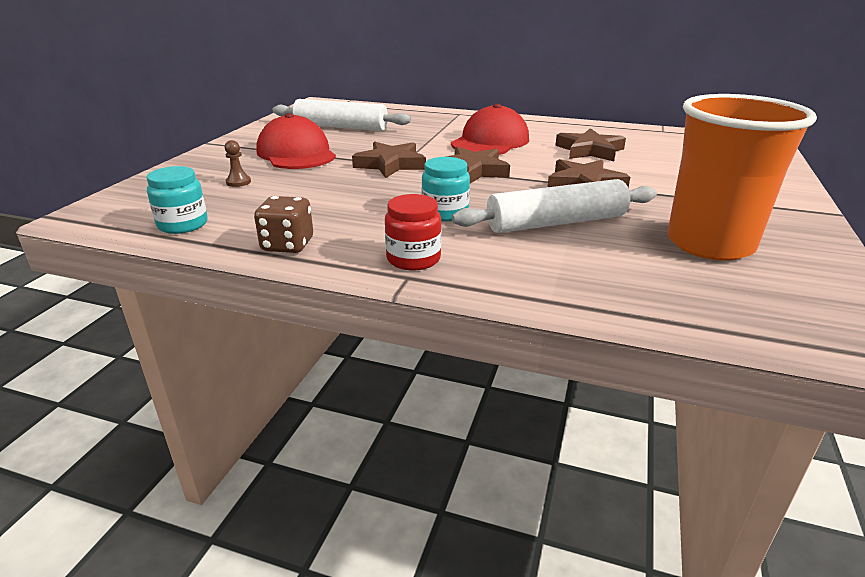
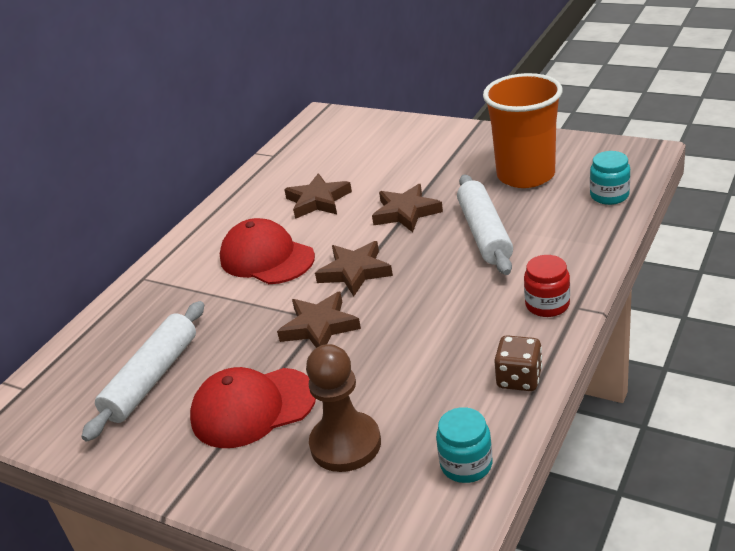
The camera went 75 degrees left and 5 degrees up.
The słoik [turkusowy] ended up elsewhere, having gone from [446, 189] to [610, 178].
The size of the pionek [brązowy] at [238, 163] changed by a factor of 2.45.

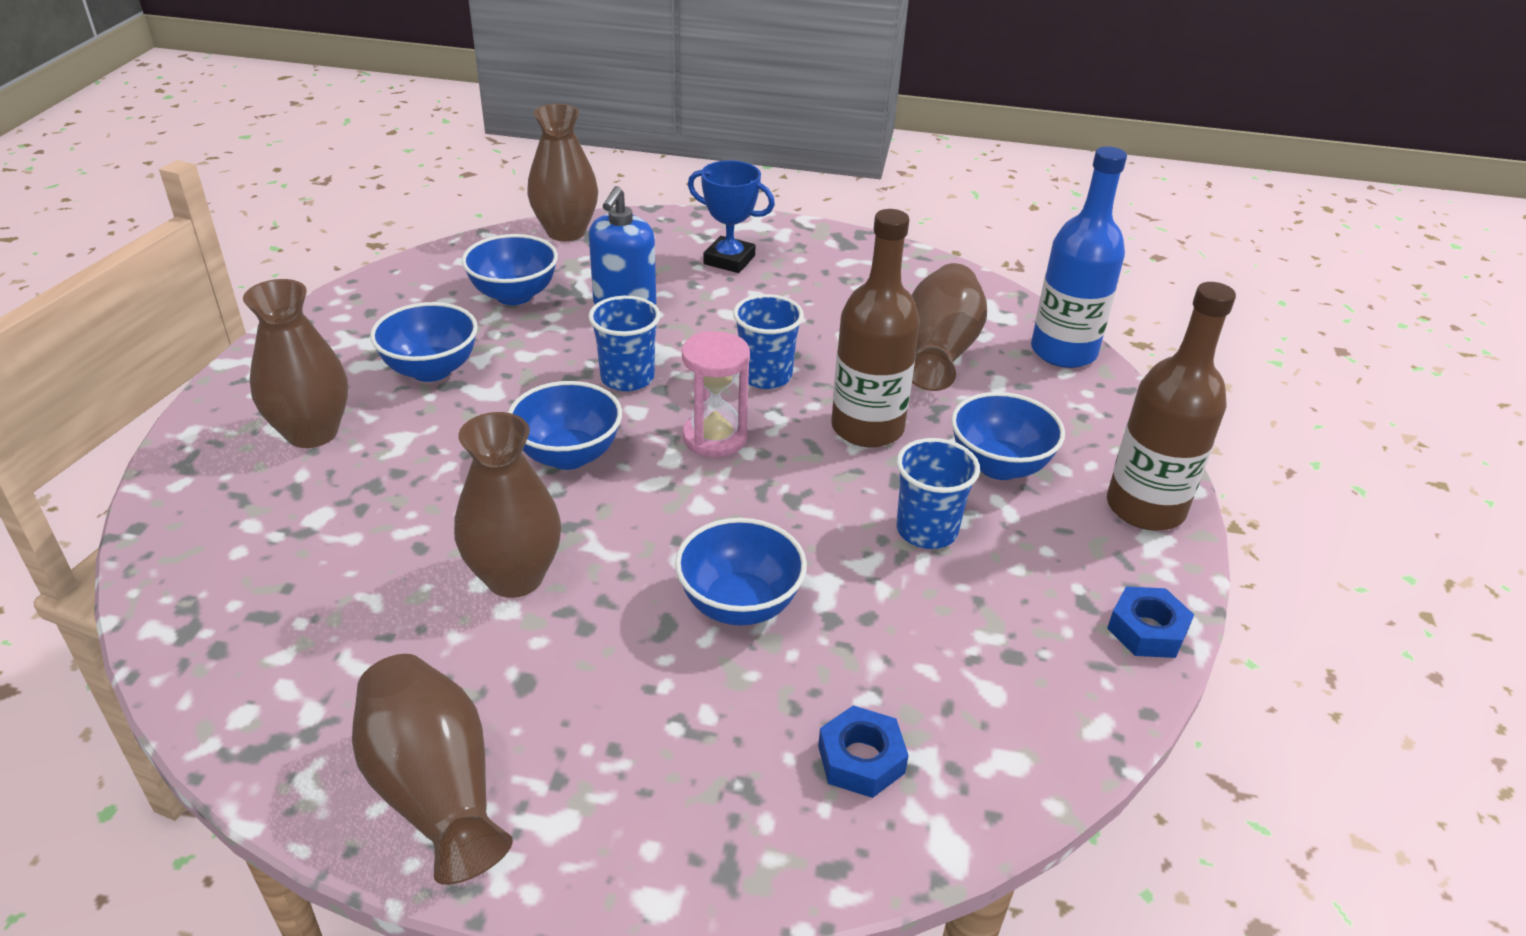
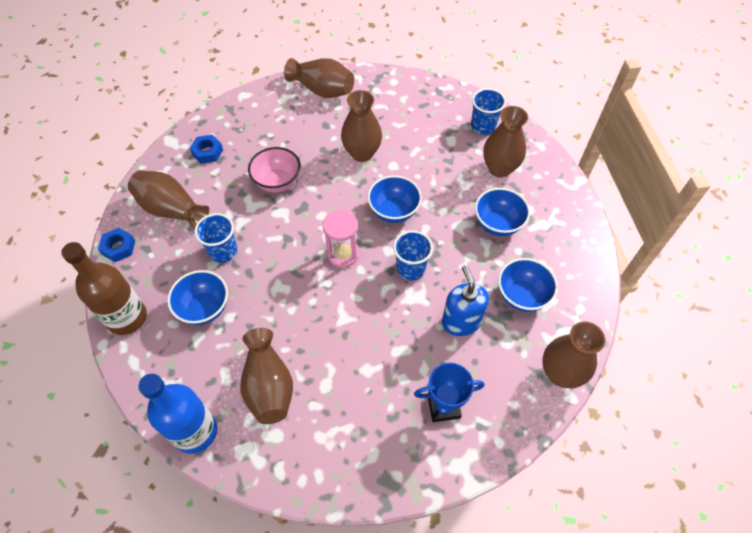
The camera went 150 degrees right and 20 degrees up.
The second view lost the butelka [brązowy] at [875, 328].
The second view gained the wazon [brązowy] at [168, 200].
The szklanka [niebieski] ended up elsewhere, having gone from [768, 341] to [488, 111].
What was the miska [niebieski] at [741, 572] turned into the miska [różowy] at [274, 169].

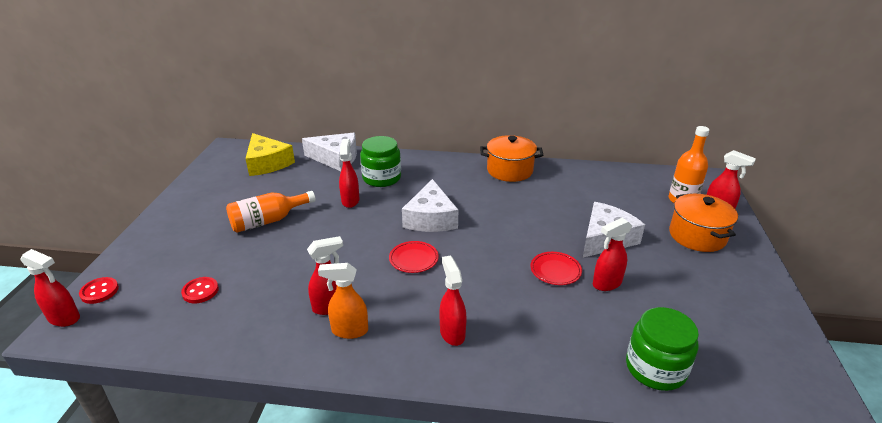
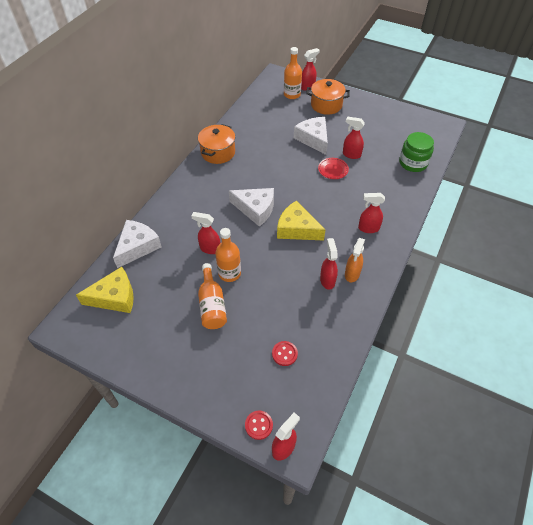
The camera went 70 degrees left and 20 degrees up.
The second view lost the słoik [zielony] at [380, 161].
The second view gained the butelka [pomarańczowy] at [228, 255].
Where the talerz [czerwony] stood at [414, 257], the ser [żółty] came to stand at [301, 220].
The spryskiwacz [czerwony] at [612, 254] ended up facing another way, 120 degrees clockwise from before.

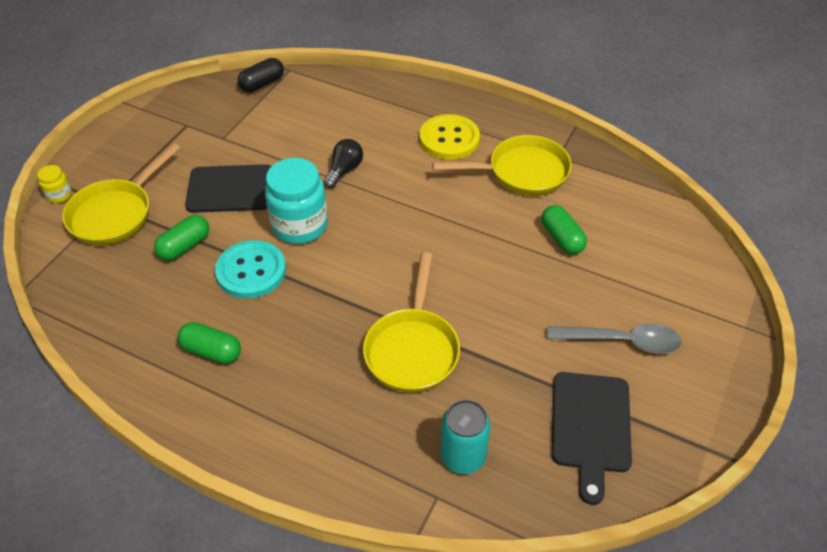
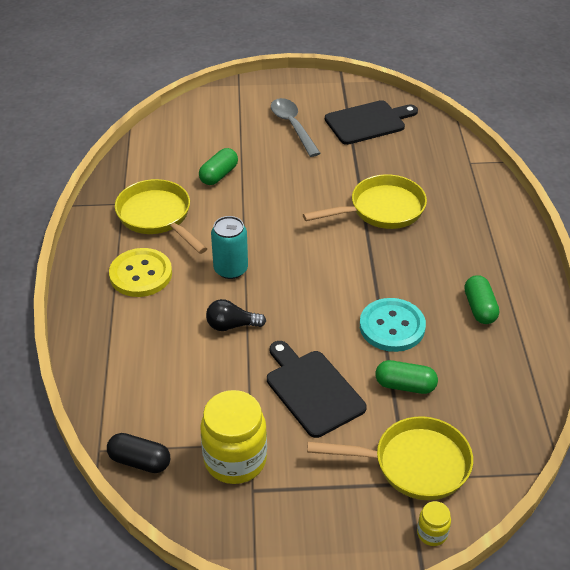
The camera went 120 degrees left and 5 degrees down.
The second view lost the słoik [turkusowy] at [296, 201].
The second view gained the słoik [żółty] at [233, 437].
The puszka [turkusowy] ended up elsewhere, having gone from [465, 437] to [229, 247].

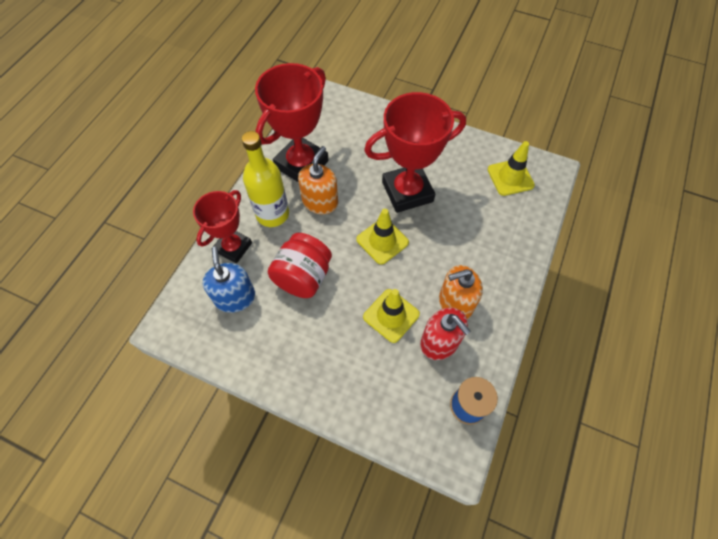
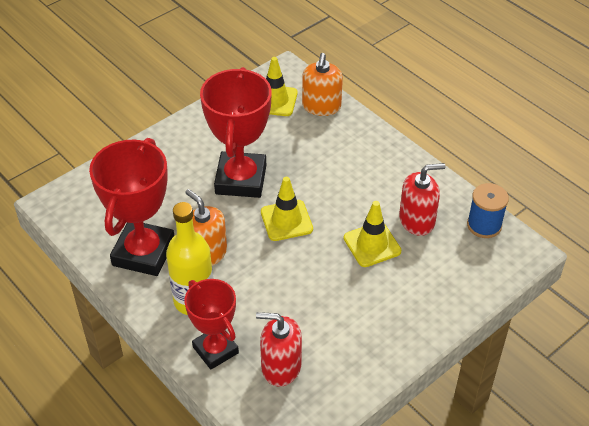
The camera went 65 degrees left and 15 degrees down.
The second view lost the słoik [czerwony] at [300, 265].
The dozownik mydła [pomarańczowy] ended up elsewhere, having gone from [461, 292] to [322, 84].
What was the dozownik mydła [niebieski] at [228, 280] turned into the dozownik mydła [czerwony] at [279, 349].
The puchar [czerwony] at [292, 122] ended up facing another way, 45 degrees clockwise from before.

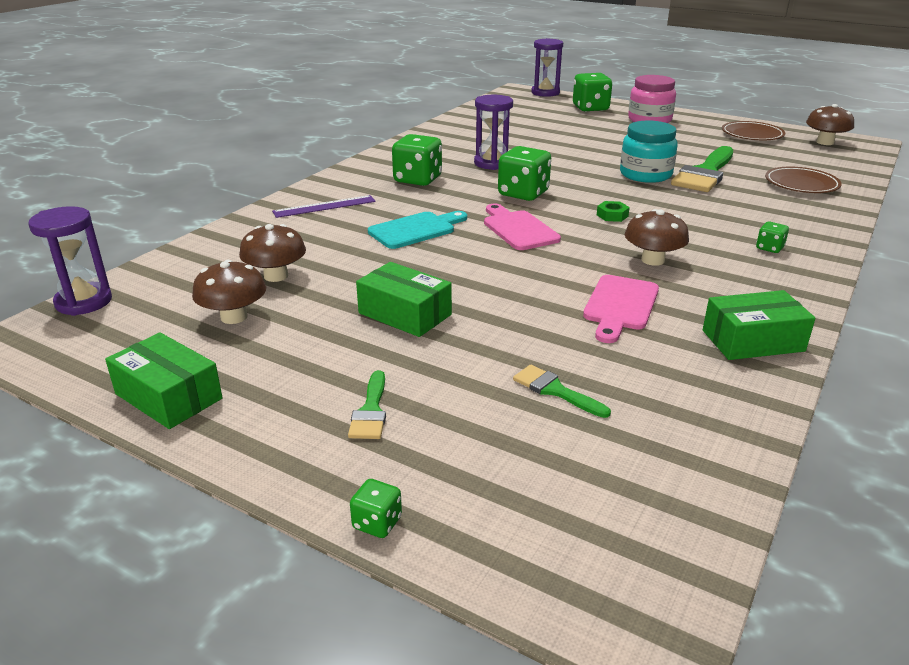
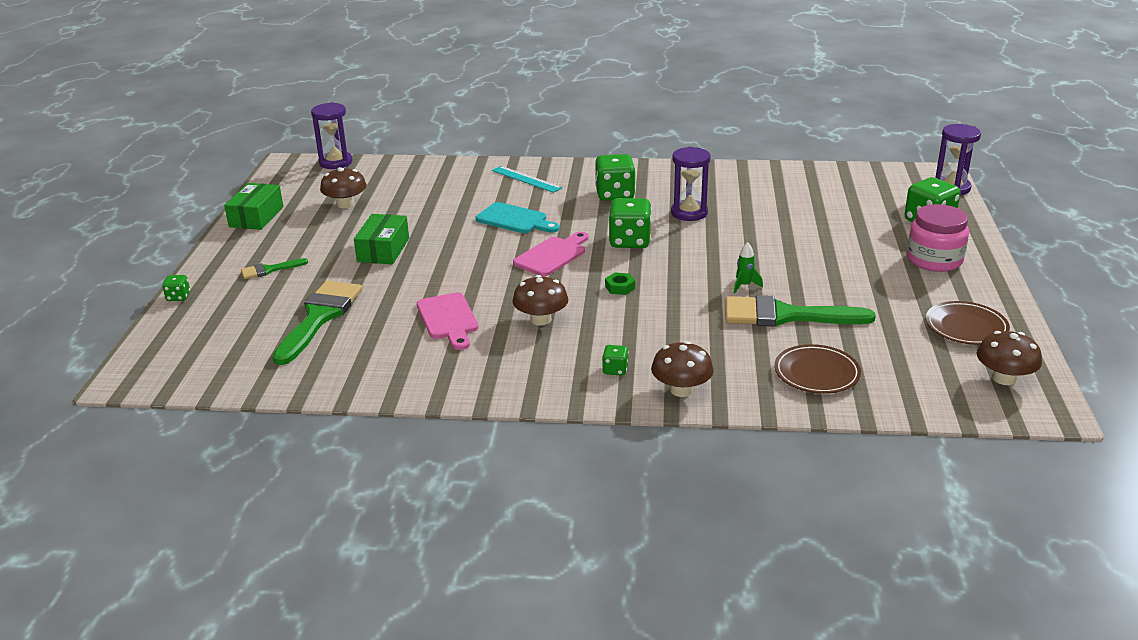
The camera went 65 degrees right and 0 degrees up.
The second view lost the pudełko [zielony] at [759, 325].
The grzyb [brązowy] ended up elsewhere, having gone from [272, 253] to [682, 369].
Where the słoik [turkusowy] stood at [649, 152], the rakieta [zielony] came to stand at [748, 267].
What was the linijka [fioletowy] at [324, 206] turned into the linijka [turkusowy] at [527, 179].
The deska do krojenia [różowy] at [621, 309] ended up facing another way, 105 degrees counterclockwise from before.
The size of the pędzel [zielony] at [562, 391] changed by a factor of 2.05.

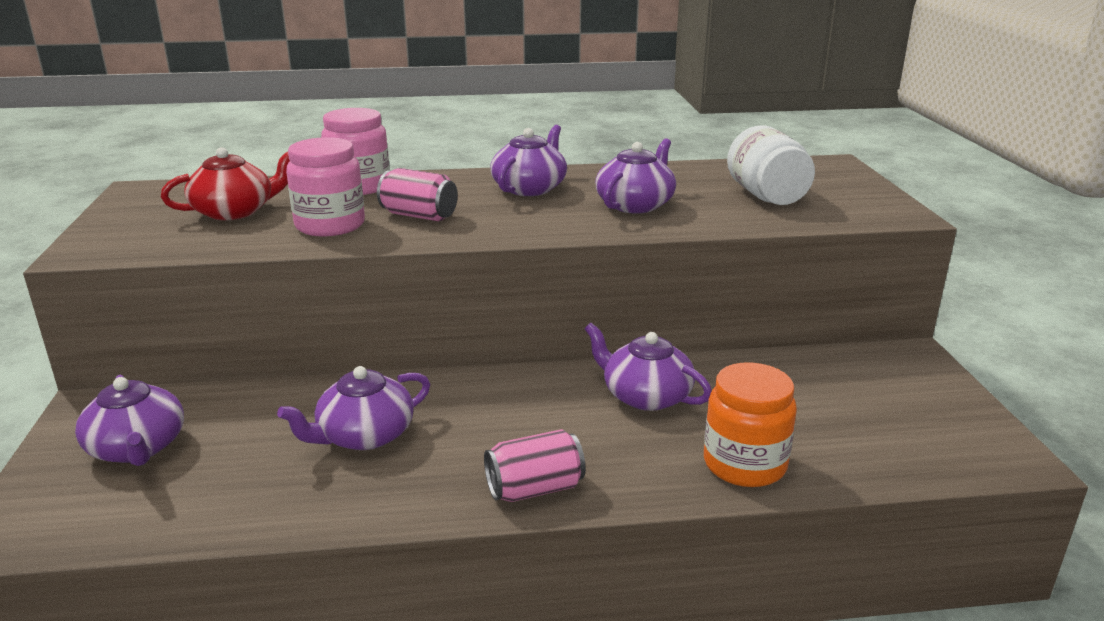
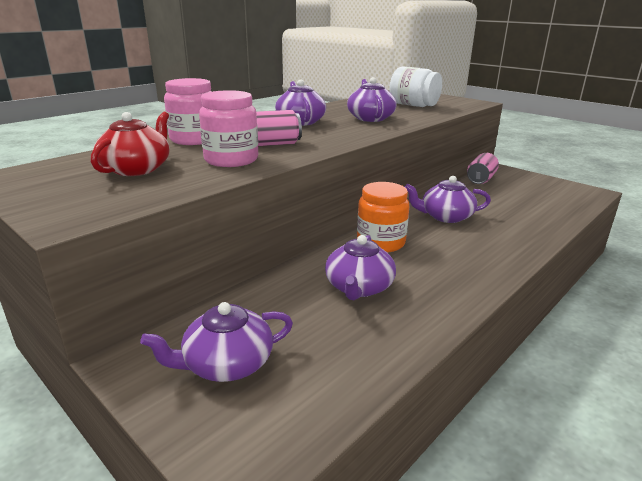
The camera went 40 degrees left and 0 degrees up.
The puszka [różowy] ended up elsewhere, having gone from [535, 465] to [483, 168].
The słoik [pomarańczowy] ended up elsewhere, having gone from [750, 424] to [383, 217].
The imbryk [fioletowy] at [129, 420] ended up facing another way, 135 degrees clockwise from before.

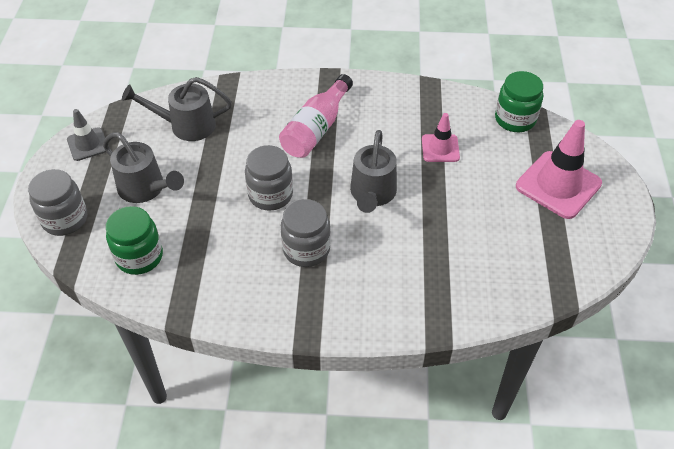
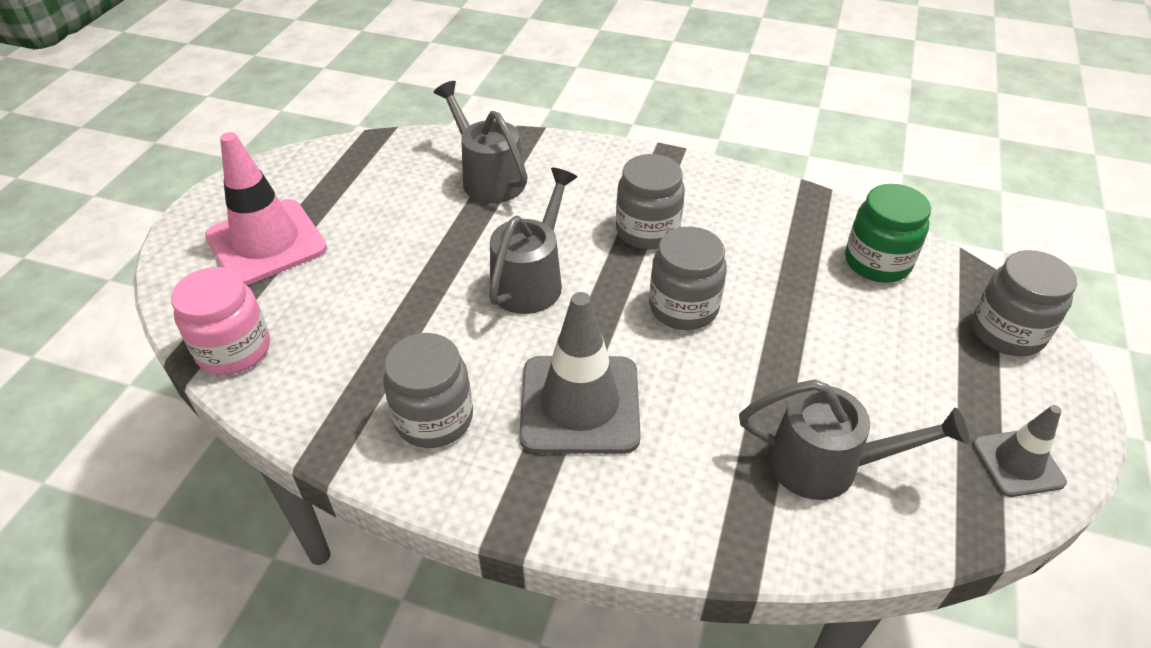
The camera went 165 degrees left and 5 degrees down.
The second view lost the pachołek [różowy] at [441, 137].
The second view gained the słoik [szary] at [428, 390].
The konewka [szary] ended up elsewhere, having gone from [143, 167] to [481, 142].
Where the butelka [różowy] stood at [316, 116], the pachołek [szary] came to stand at [580, 373].
What was the słoik [zielony] at [519, 101] turned into the słoik [różowy] at [220, 321].

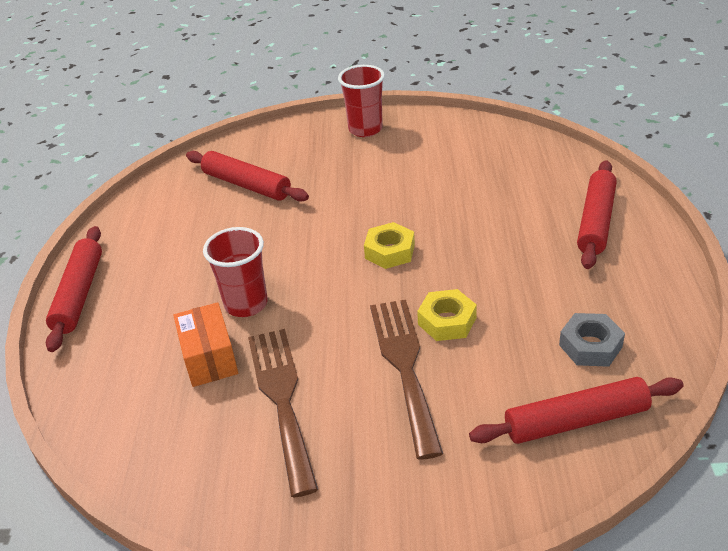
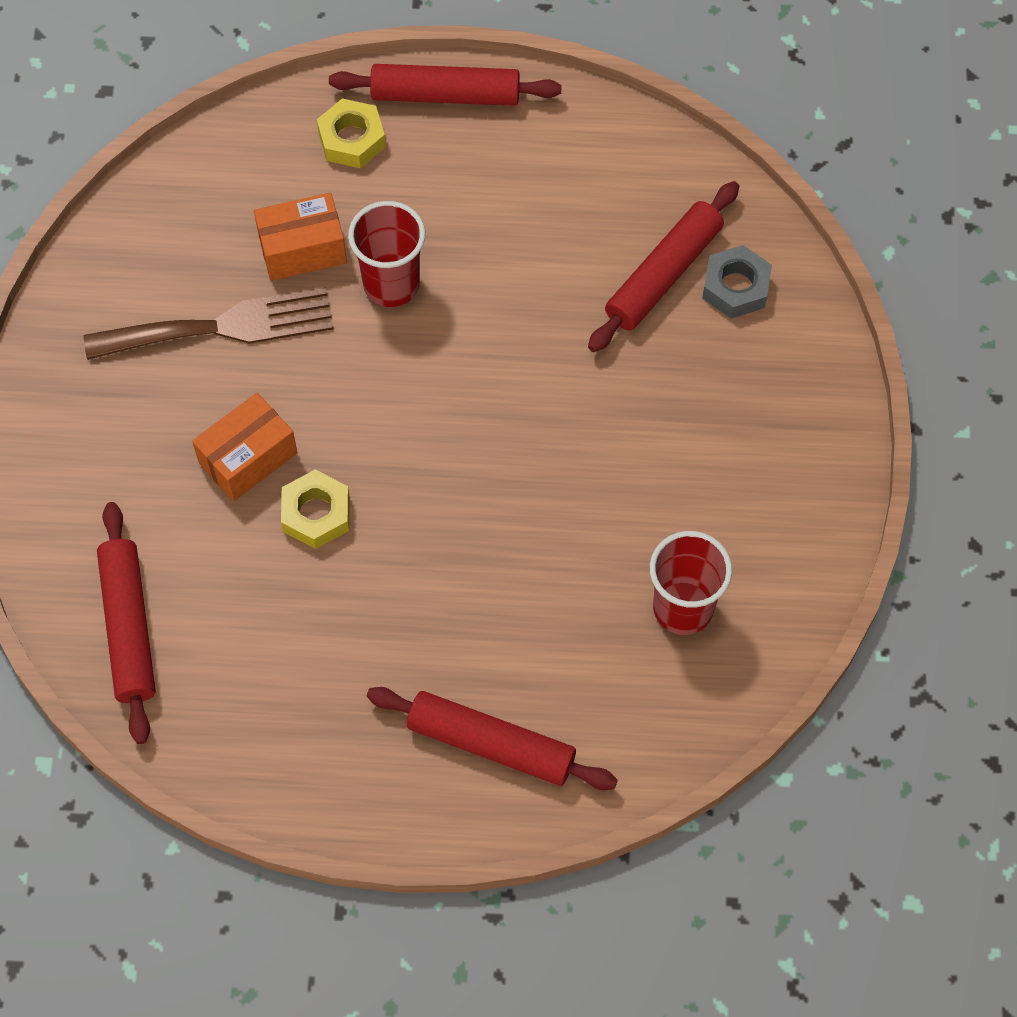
The camera went 90 degrees right and 25 degrees up.
The szklanka [czerwony] ended up elsewhere, having gone from [361, 101] to [691, 583].
The nakrętka [żółty] ended up elsewhere, having gone from [389, 245] to [351, 133].
The nakrętka [szary] ended up elsewhere, having gone from [592, 340] to [737, 282].
Where the widelec [brązowy] stood at [406, 380], the pudełko [pomarańczowy] came to stand at [244, 447].

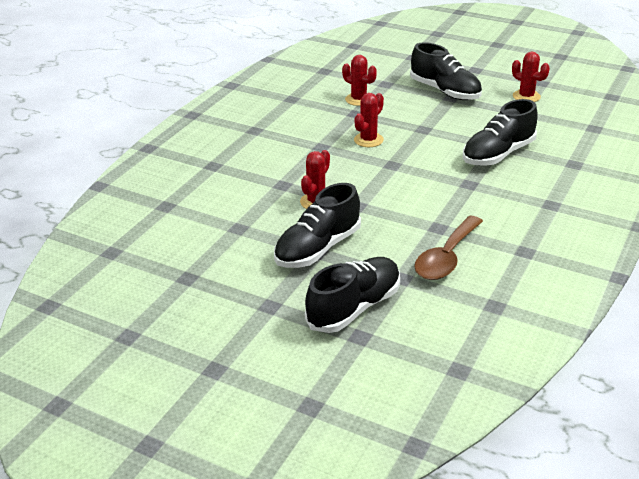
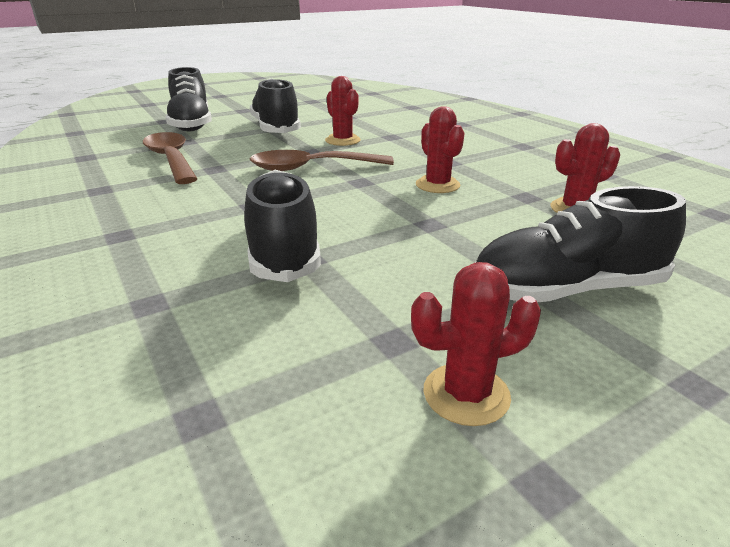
The camera went 120 degrees right and 5 degrees down.
The second view gained the łyżka [brązowy] at [322, 160].

